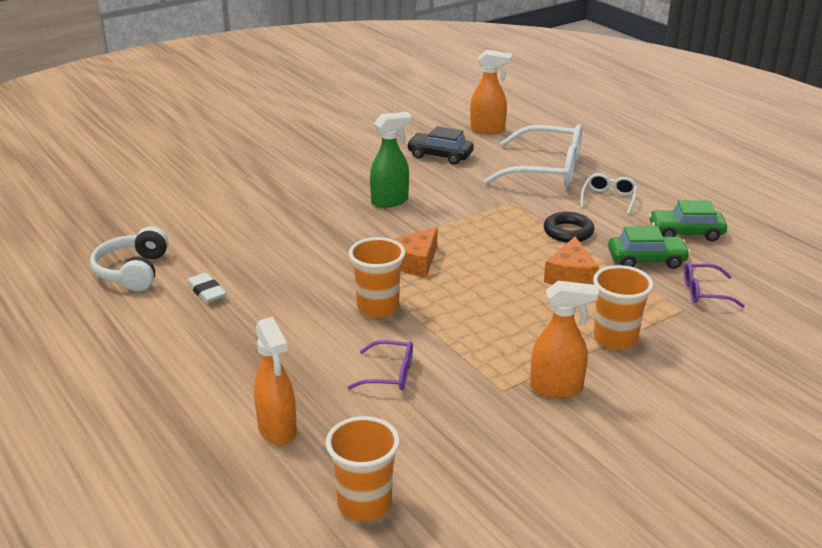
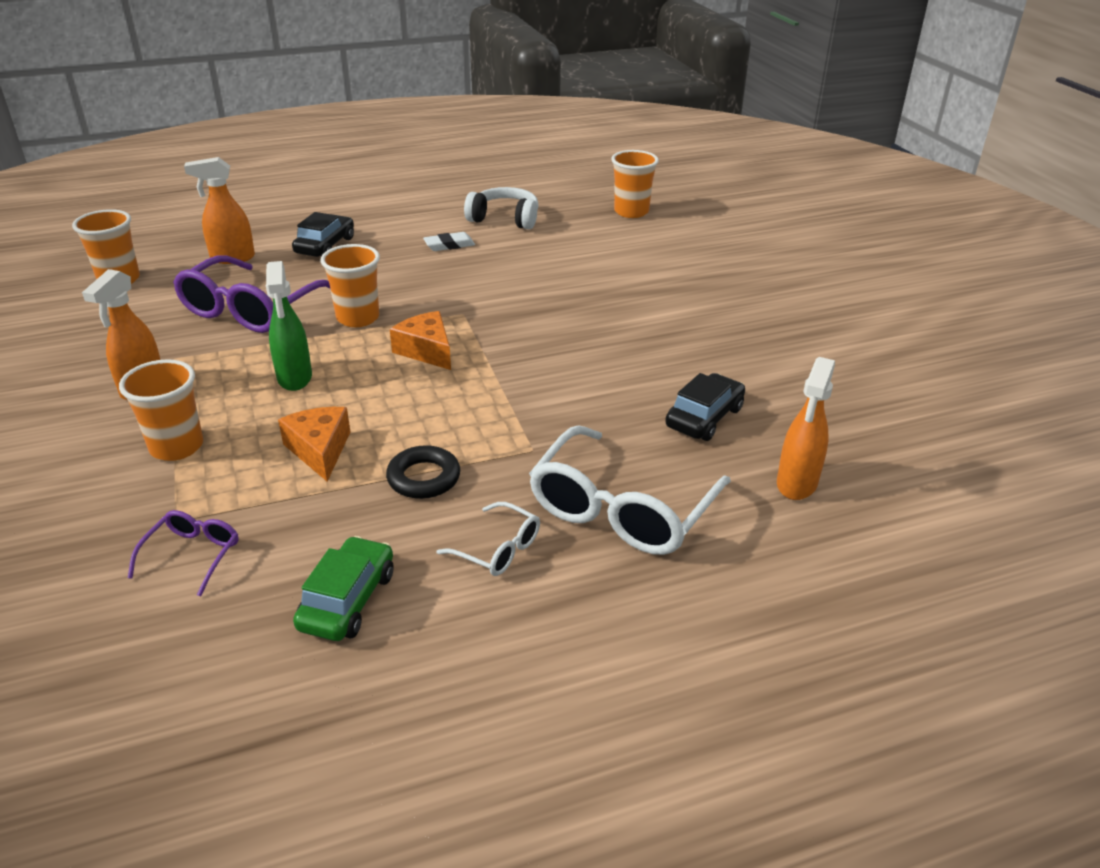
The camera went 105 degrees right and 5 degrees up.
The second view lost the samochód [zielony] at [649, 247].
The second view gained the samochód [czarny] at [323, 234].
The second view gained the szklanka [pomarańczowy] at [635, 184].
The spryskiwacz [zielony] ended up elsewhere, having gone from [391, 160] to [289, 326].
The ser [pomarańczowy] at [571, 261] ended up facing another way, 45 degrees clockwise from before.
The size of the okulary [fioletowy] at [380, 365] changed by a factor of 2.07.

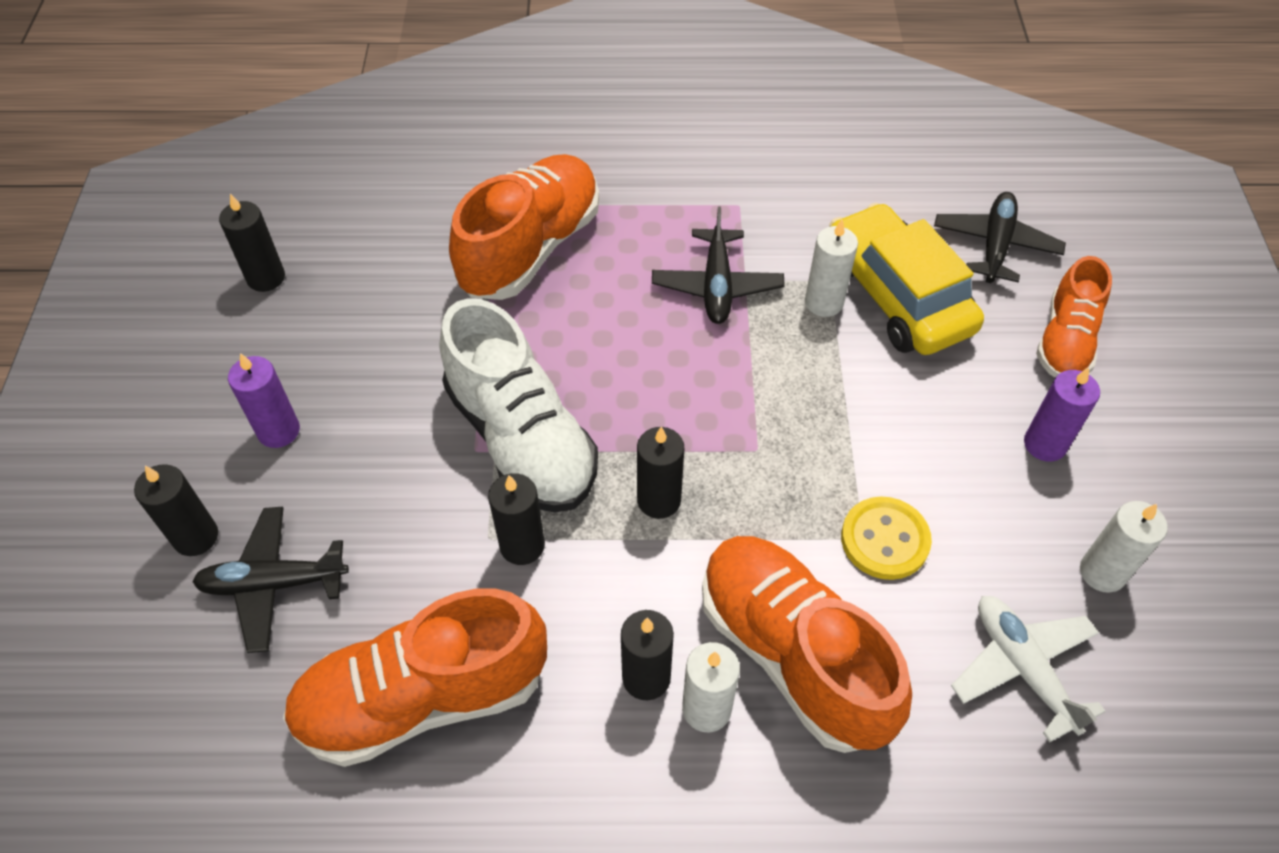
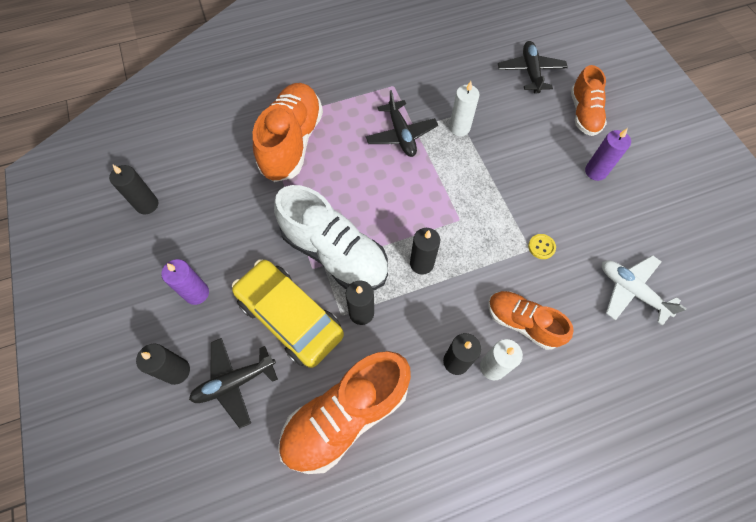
The camera went 20 degrees left and 10 degrees up.
The second view lost the świeca [biały] at [1124, 547].
The samochód [żółty] ended up elsewhere, having gone from [906, 279] to [288, 313].
The size of the but [pomarańczowy] at [807, 644] changed by a factor of 0.61.
The size of the guzik [żółty] at [886, 538] changed by a factor of 0.57.

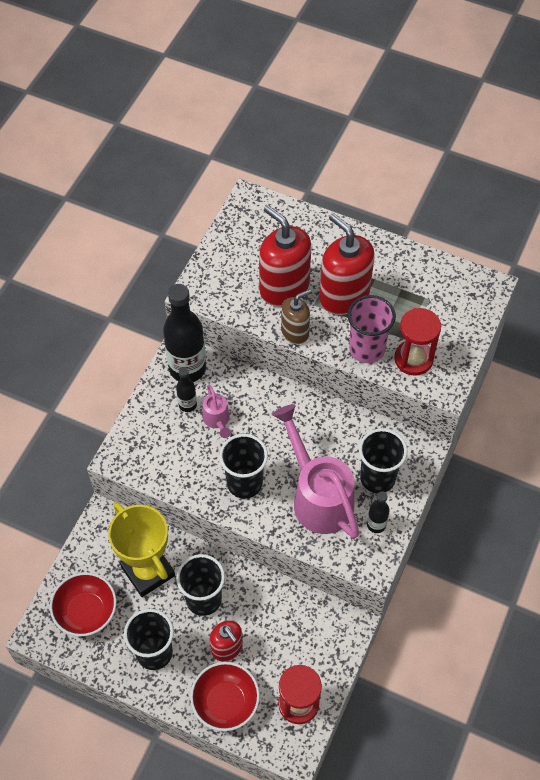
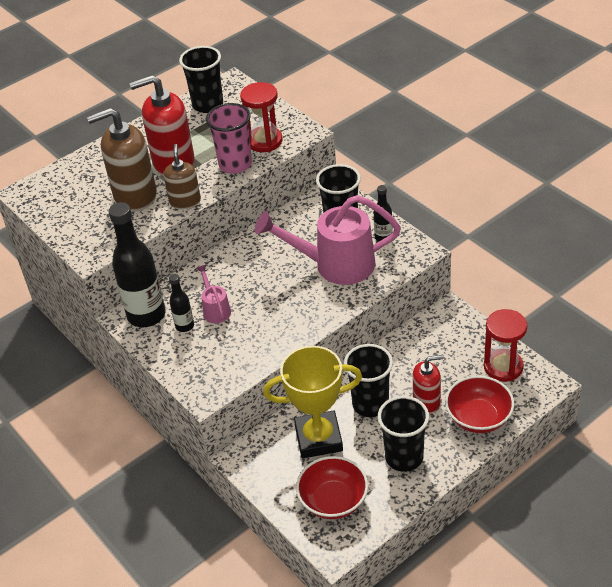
The camera went 60 degrees left and 15 degrees down.
The szklanka [czarny] ended up elsewhere, having gone from [243, 466] to [201, 79].
What was the dozownik mydła [czerwony] at [285, 256] turned into the dozownik mydła [brązowy] at [122, 160].
The konewka [różowy] at [217, 411] ended up facing another way, 120 degrees counterclockwise from before.

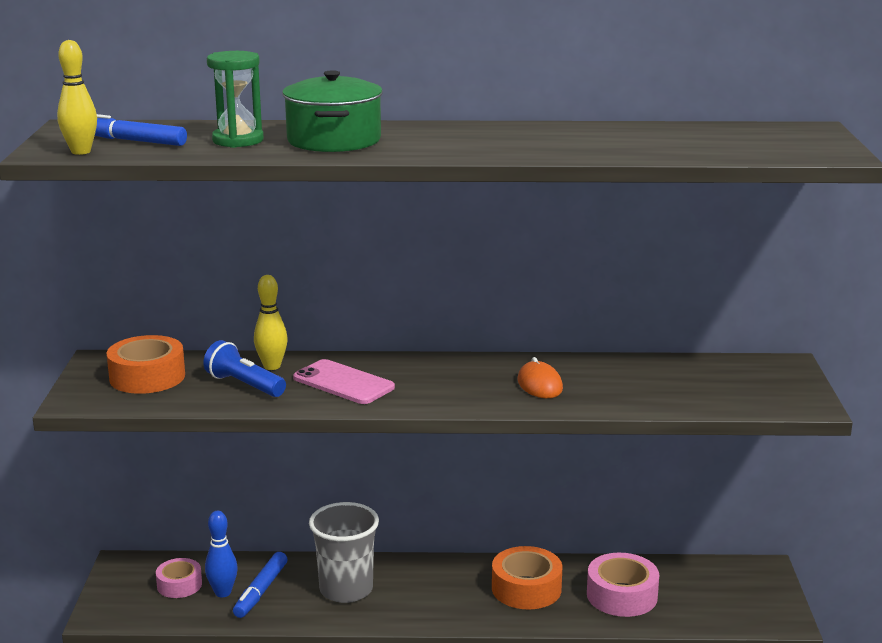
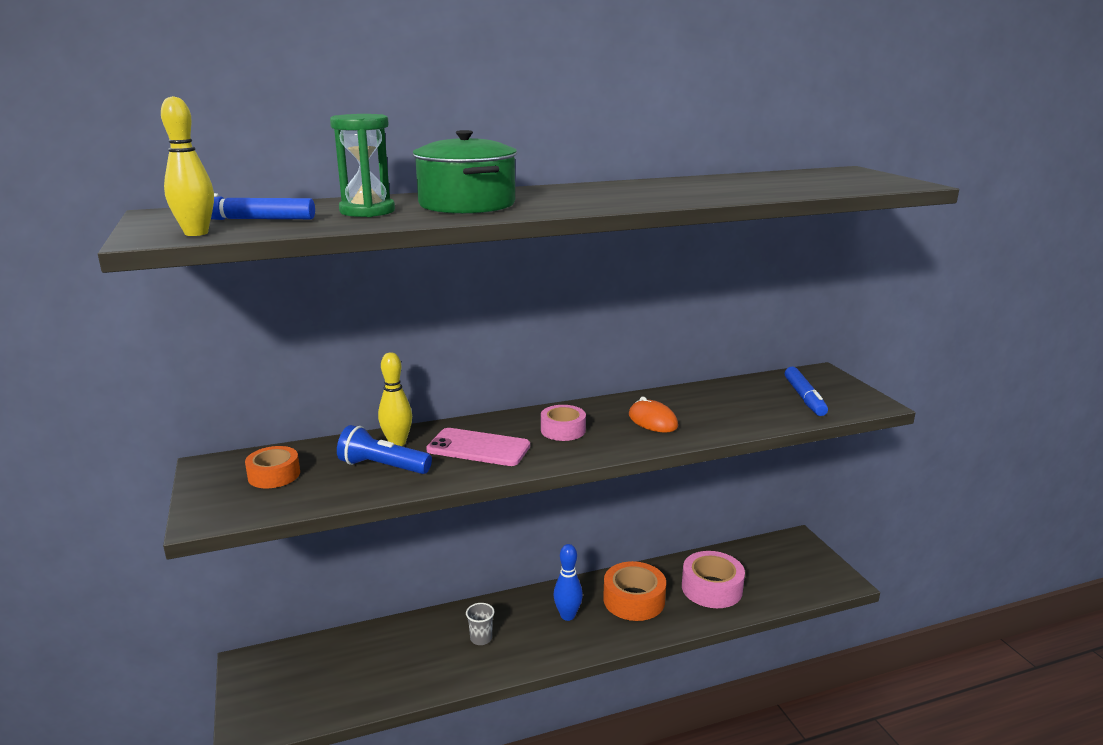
The camera went 20 degrees left and 0 degrees up.
The taśma klejąca [różowy] ended up elsewhere, having gone from [179, 578] to [563, 423].
The kręgiel [niebieski] ended up elsewhere, having gone from [221, 554] to [568, 582].
The flamaster [niebieski] ended up elsewhere, having gone from [260, 585] to [806, 391].
The size of the taśma klejąca [pomarańczowy] at [146, 364] changed by a factor of 0.64.
The size of the szklanka [szary] at [344, 552] changed by a factor of 0.44.

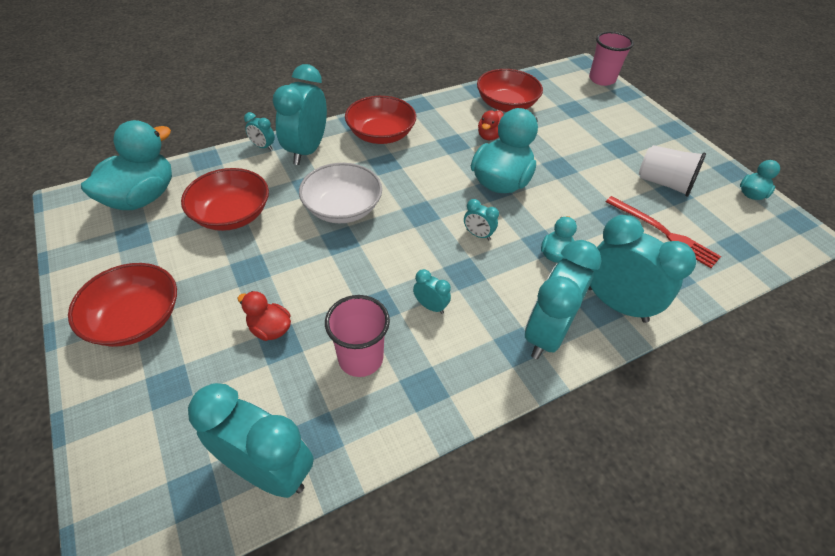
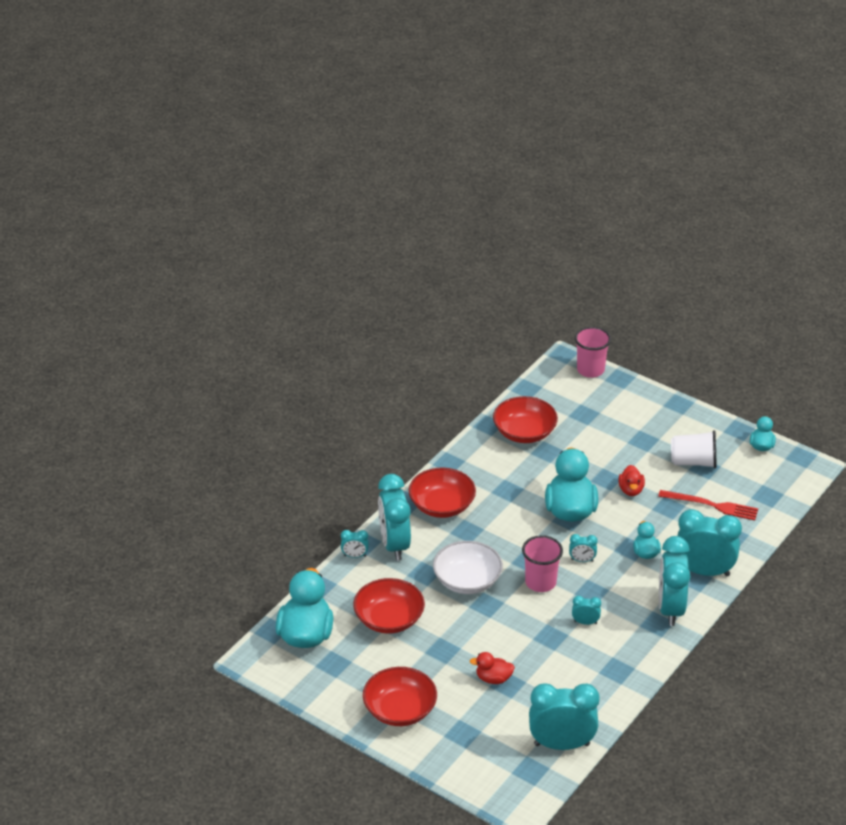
The camera went 25 degrees left and 10 degrees down.
The szklanka [różowy] ended up elsewhere, having gone from [357, 336] to [542, 563].
The kaczka [czerwony] ended up elsewhere, having gone from [490, 125] to [631, 480].

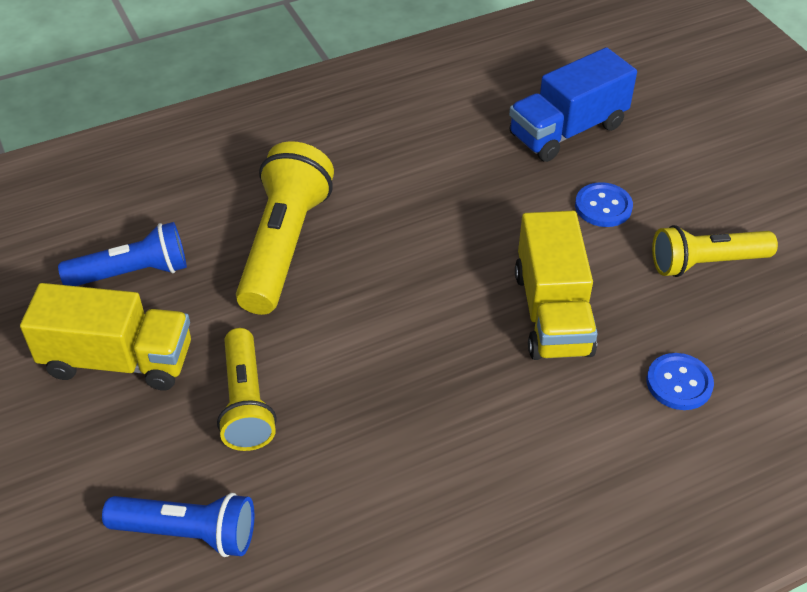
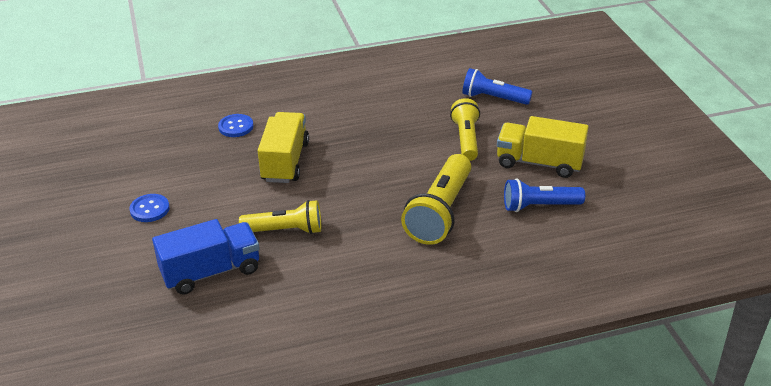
The camera went 170 degrees left and 10 degrees down.
The guzik [niebieski] ended up elsewhere, having gone from [604, 204] to [149, 208].
The latarka [żółty] ended up elsewhere, having gone from [715, 251] to [280, 217].

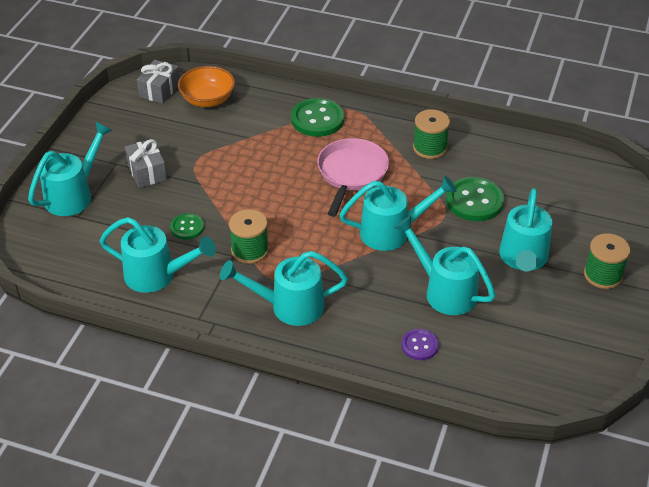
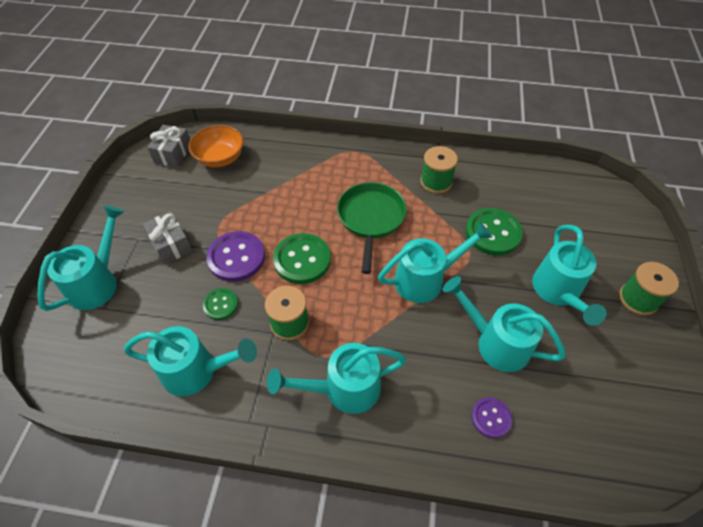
The camera went 10 degrees left and 10 degrees up.
The second view gained the guzik [fioletowy] at [235, 256].
The guzik [zielony] ended up elsewhere, having gone from [317, 117] to [302, 258].
What was the patelnia [różowy] at [353, 177] turned into the patelnia [zielony] at [372, 228].

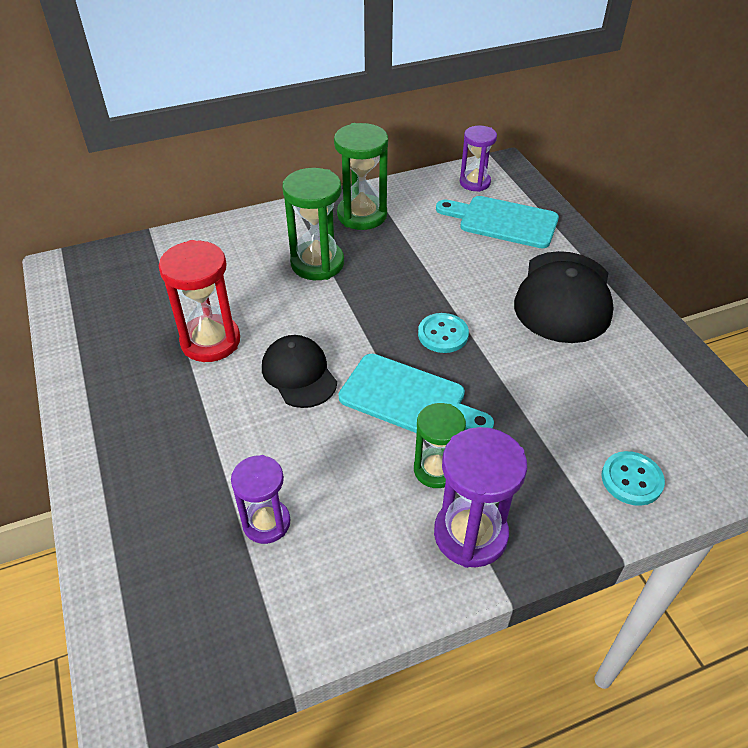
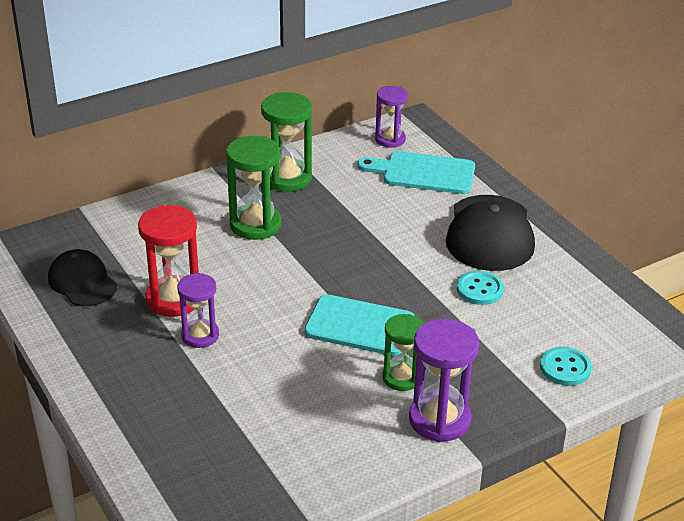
The camera went 10 degrees left and 10 degrees down.
The klepsydra [fioletowy] ended up elsewhere, having gone from [260, 499] to [198, 310].
The czapka [czarny] ended up elsewhere, having gone from [299, 371] to [82, 277].
The guzik [turkusowy] ended up elsewhere, having gone from [443, 333] to [480, 288].

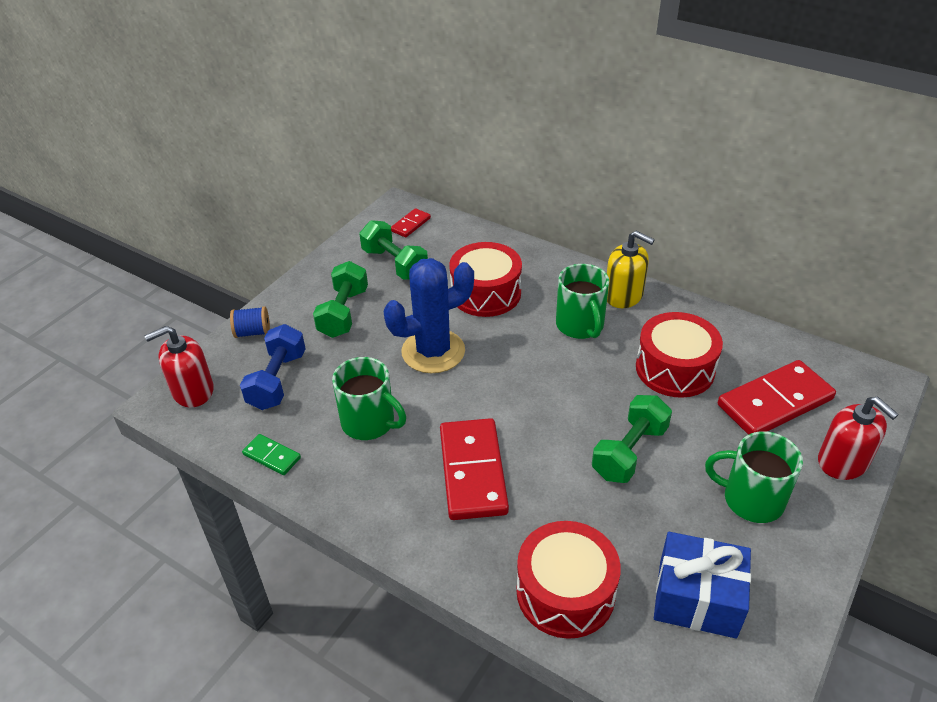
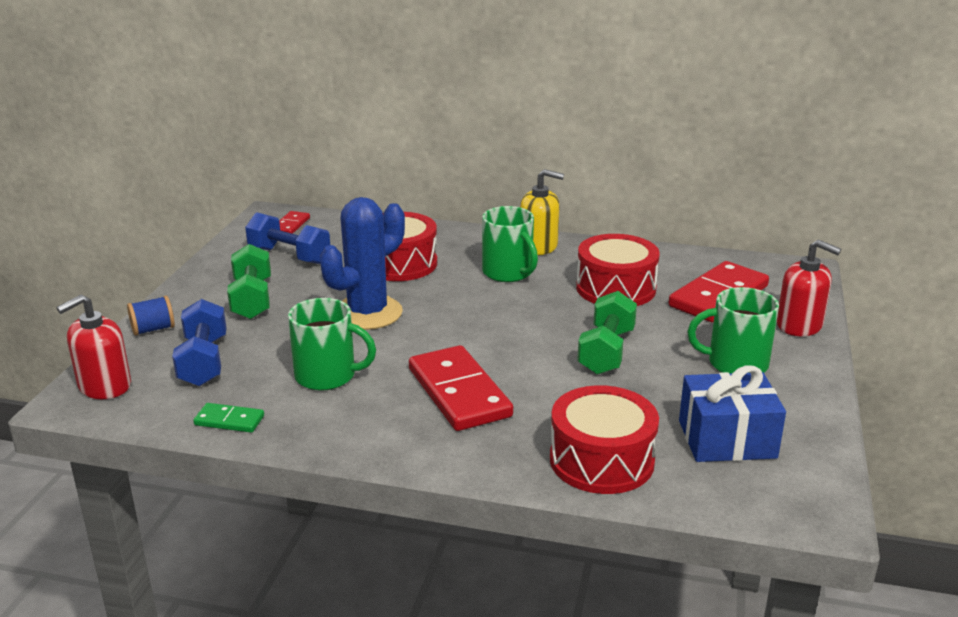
The camera went 20 degrees left and 15 degrees down.
What was the hantel [zielony] at [394, 250] turned into the hantel [niebieski] at [287, 238].

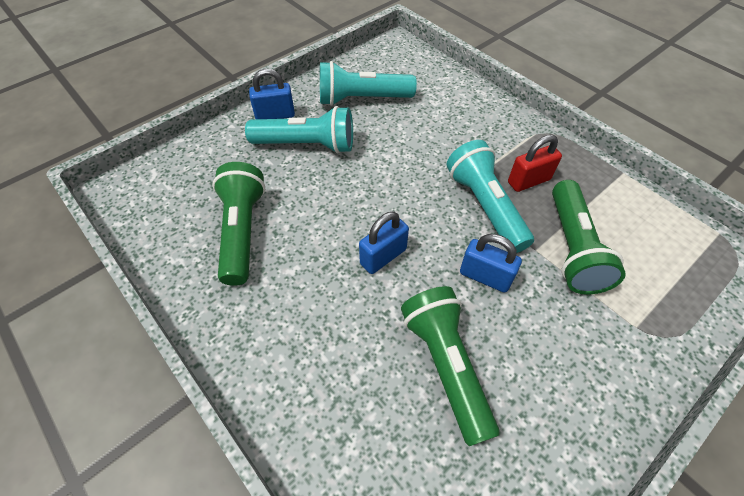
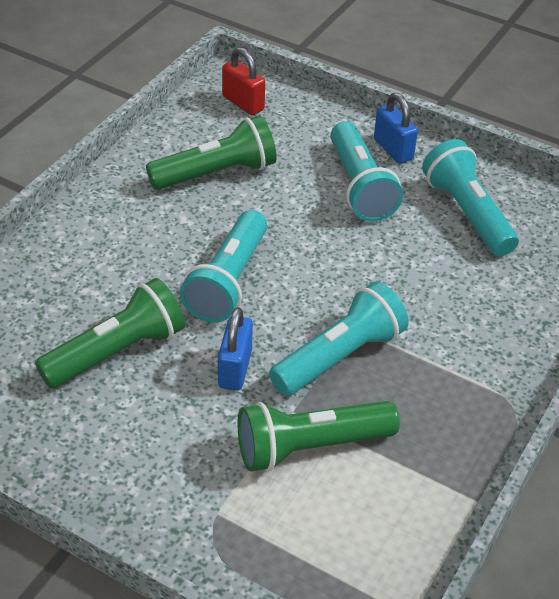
The camera went 70 degrees right and 10 degrees down.
The kłódka [czerwony] ended up elsewhere, having gone from [535, 163] to [243, 81].
Where the kłódka [niebieski] stood at [384, 243], the latarka [turkusowy] came to stand at [224, 266].

